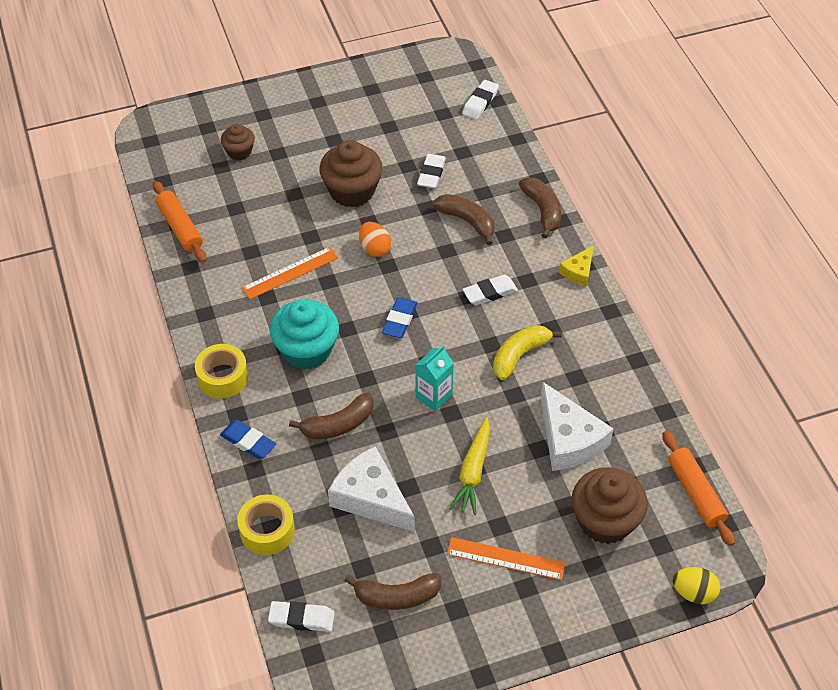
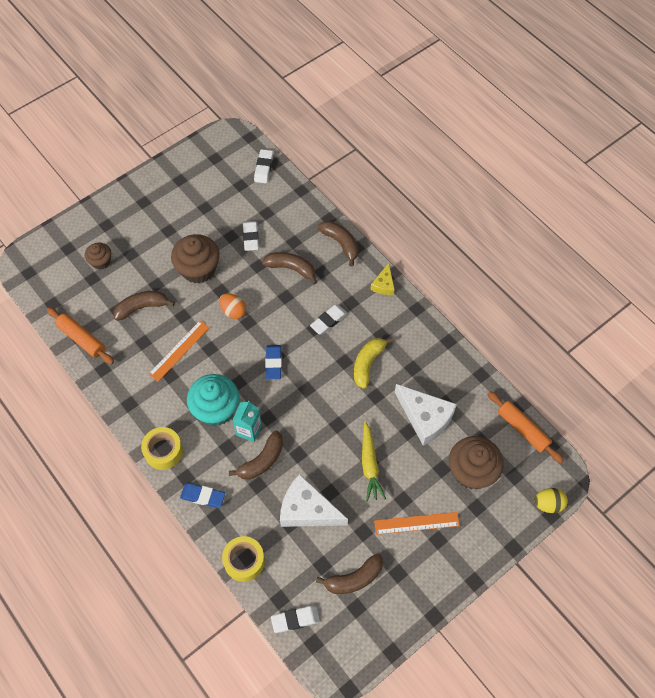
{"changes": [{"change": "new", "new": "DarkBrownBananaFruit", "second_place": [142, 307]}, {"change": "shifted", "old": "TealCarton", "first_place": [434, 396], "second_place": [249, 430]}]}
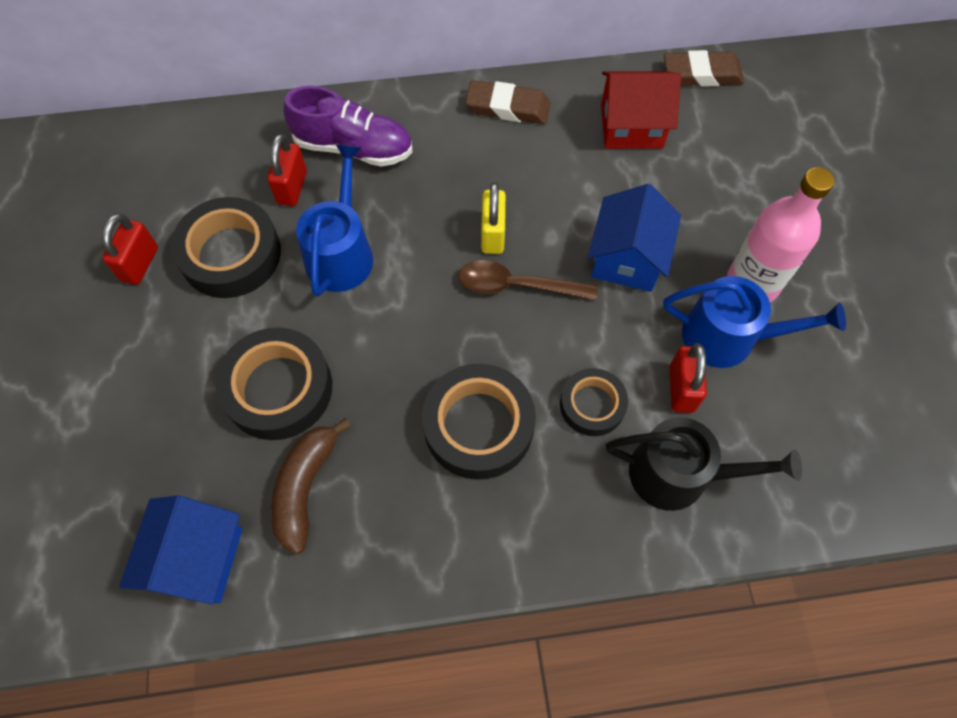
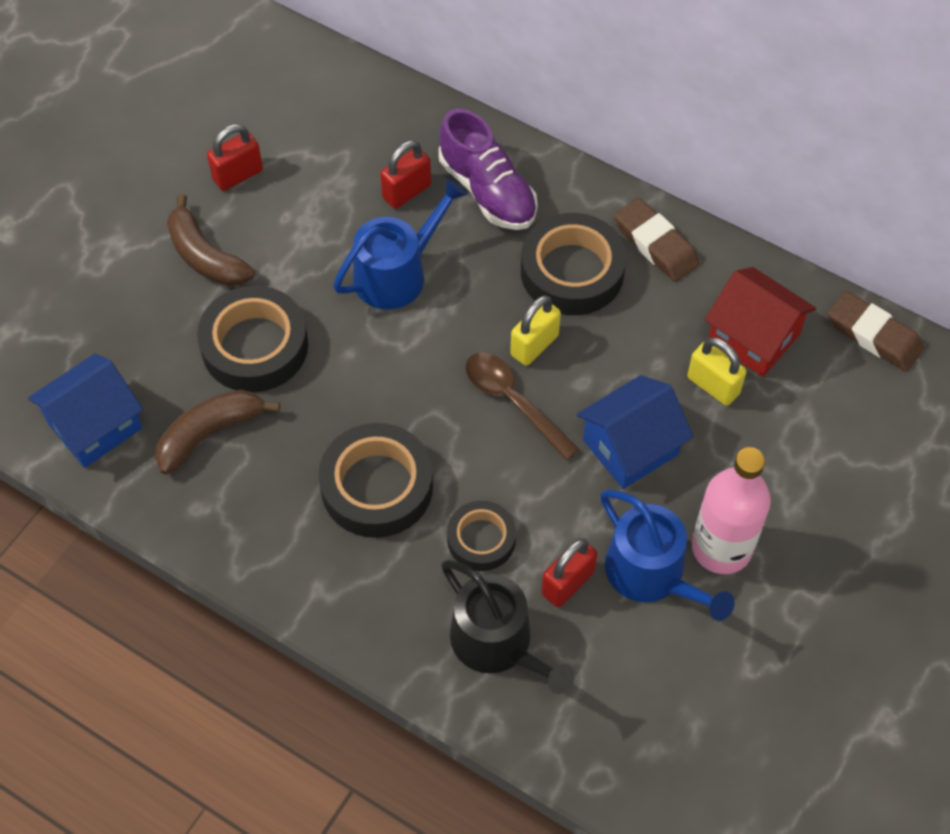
{"changes": [{"change": "new", "new": "DarkBrownBananaFruit", "second_place": [205, 256]}, {"change": "shifted", "old": "JetBlackStickyTape", "first_place": [231, 254], "second_place": [572, 271]}, {"change": "new", "new": "GoldenSmallLock", "second_place": [713, 385]}]}
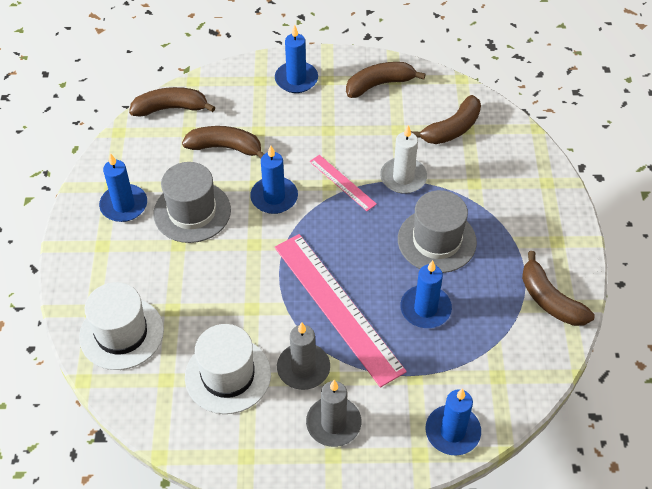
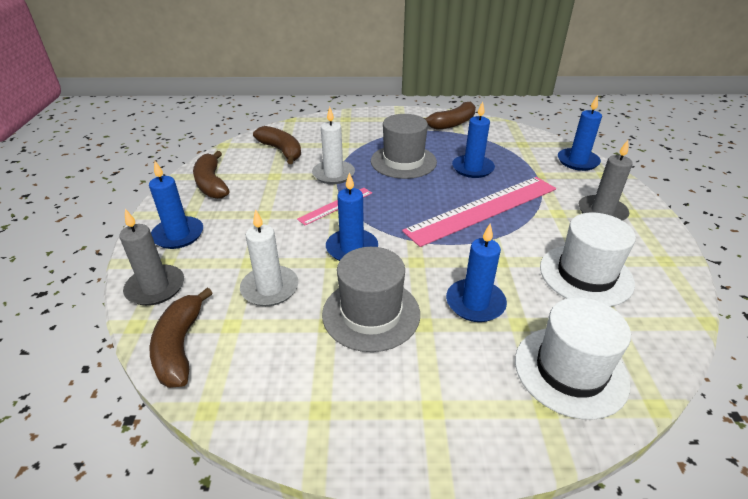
{"changes": [{"change": "shifted", "old": "AshGreyCandle", "first_place": [303, 368], "second_place": [155, 287]}, {"change": "swapped", "old": "DarkBrownBananaFruit", "new": "SnowWhiteCandle", "first_place": [225, 147], "second_place": [270, 288]}, {"change": "shifted", "old": "RoyalBlueCandle", "first_place": [124, 205], "second_place": [475, 303]}]}
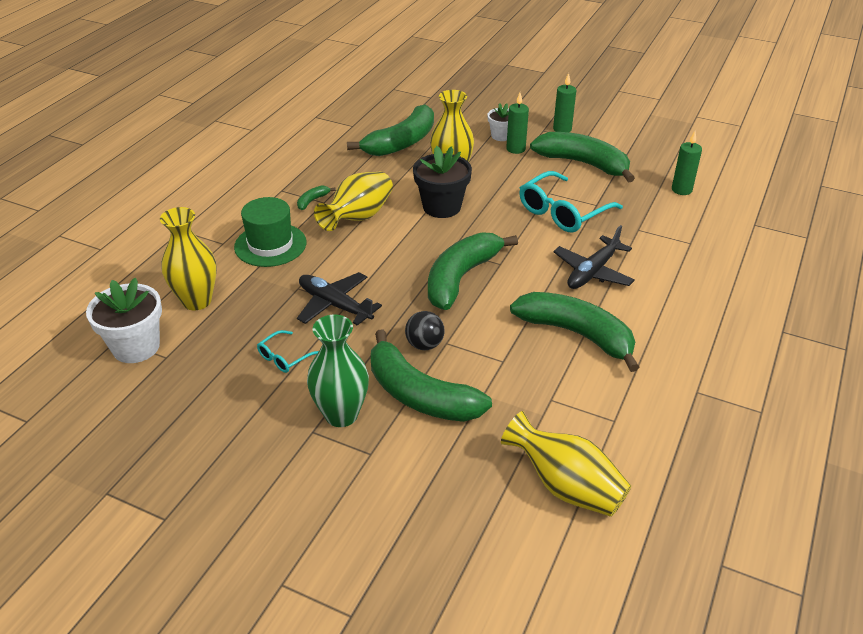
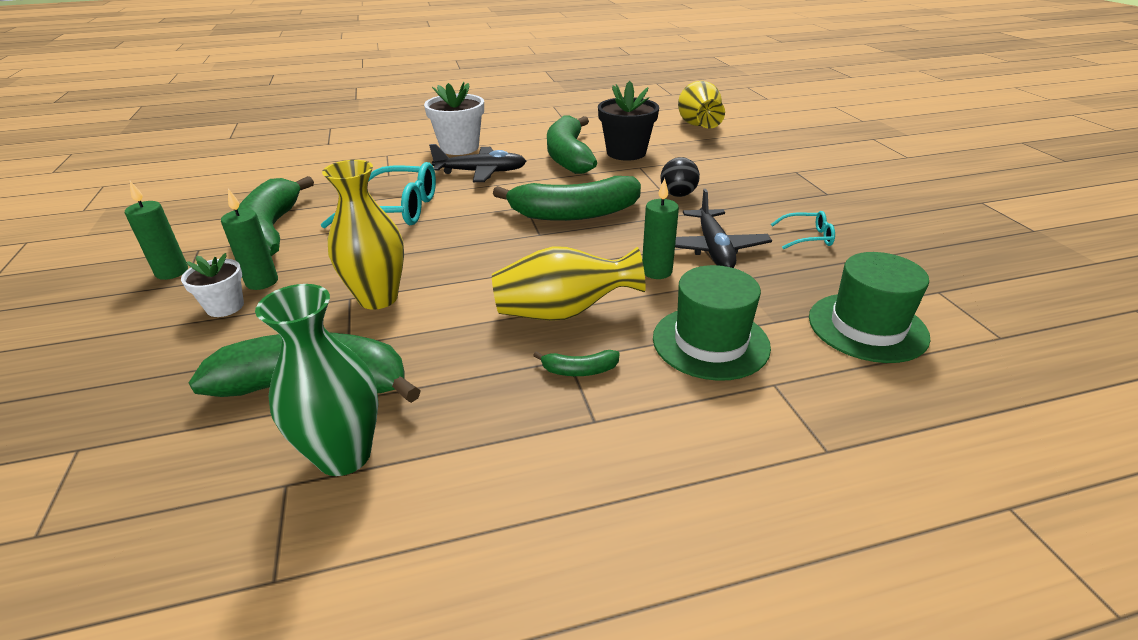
{"changes": [{"change": "shifted", "old": "EmeraldFlowerVase", "first_place": [341, 415], "second_place": [344, 455]}, {"change": "shifted", "old": "SnowWhitePlantPot", "first_place": [136, 347], "second_place": [459, 147]}, {"change": "shifted", "old": "JetBlackPlantPot", "first_place": [442, 207], "second_place": [626, 153]}, {"change": "shifted", "old": "EmeraldCandle", "first_place": [681, 190], "second_place": [656, 271]}, {"change": "swapped", "old": "GoldenFlowerVase", "new": "EmeraldTopHat", "first_place": [197, 301], "second_place": [867, 327]}, {"change": "gone", "old": "EmeraldBananaFruit", "first_place": [419, 395]}]}
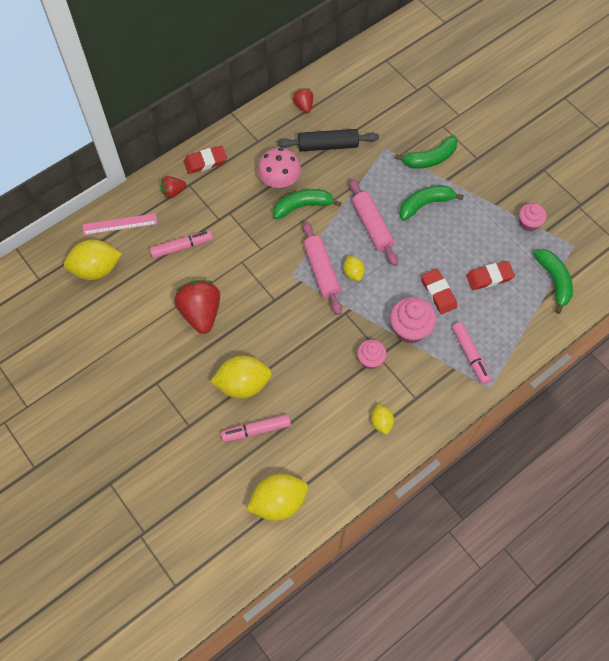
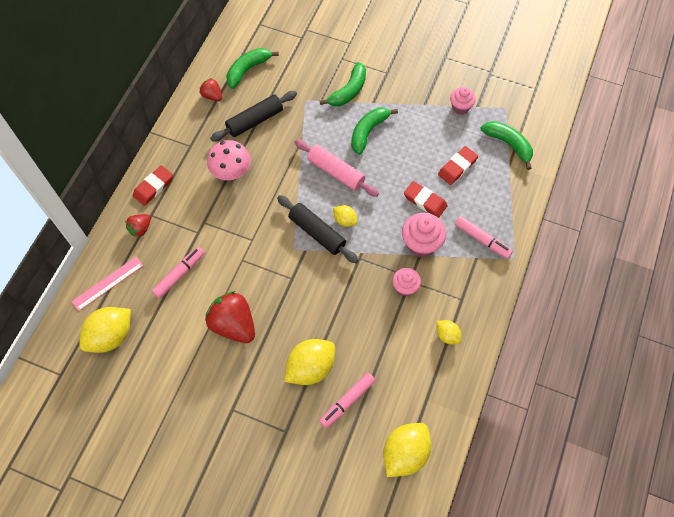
{"changes": [{"change": "shifted", "old": "EmeraldBananaFruit", "first_place": [303, 206], "second_place": [247, 70]}, {"change": "repainted", "old": "PinkPastryRoller", "new": "JetBlackPastryRoller", "first_place": [321, 271], "second_place": [317, 233]}]}
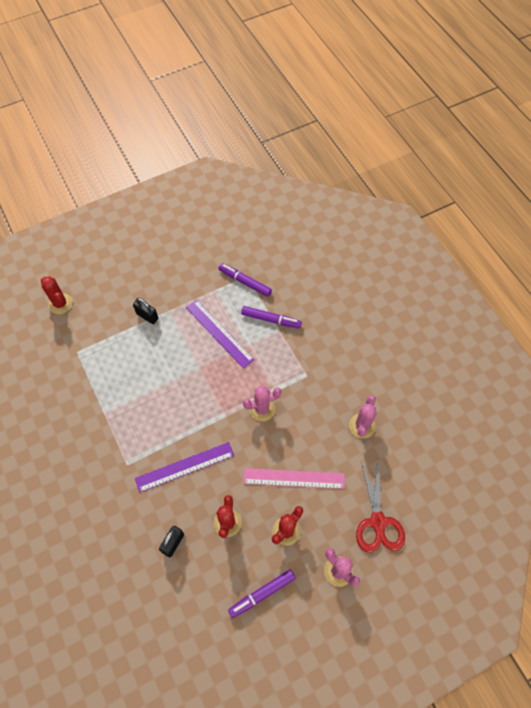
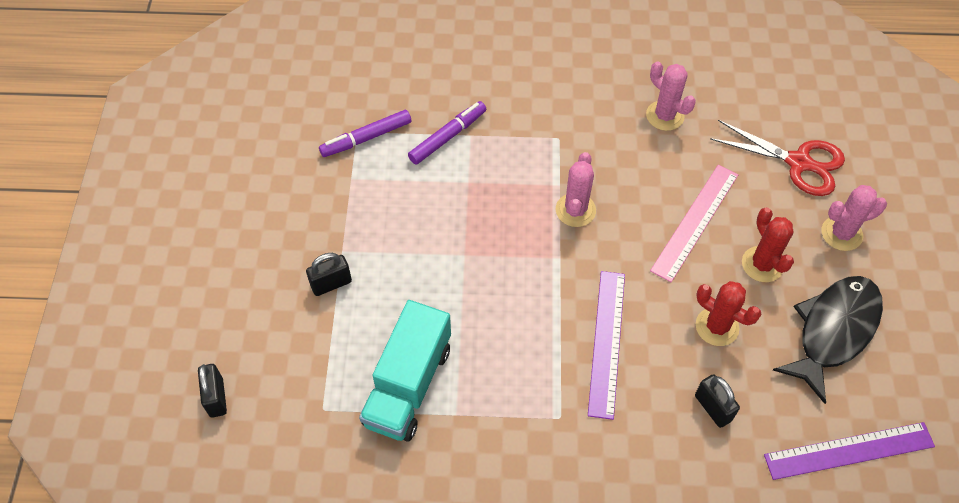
{"changes": [{"change": "swapped", "old": "CrimsonSaguaroCactus", "new": "JetBlackSmallLock", "first_place": [60, 304], "second_place": [216, 397]}, {"change": "new", "new": "TealToyTruck", "second_place": [408, 385]}, {"change": "shifted", "old": "RoyalPurpleMeasuringStick", "first_place": [219, 333], "second_place": [849, 450]}, {"change": "swapped", "old": "RoyalPurpleMarkerPen", "new": "JetBlackToyFish", "first_place": [262, 594], "second_place": [833, 331]}]}
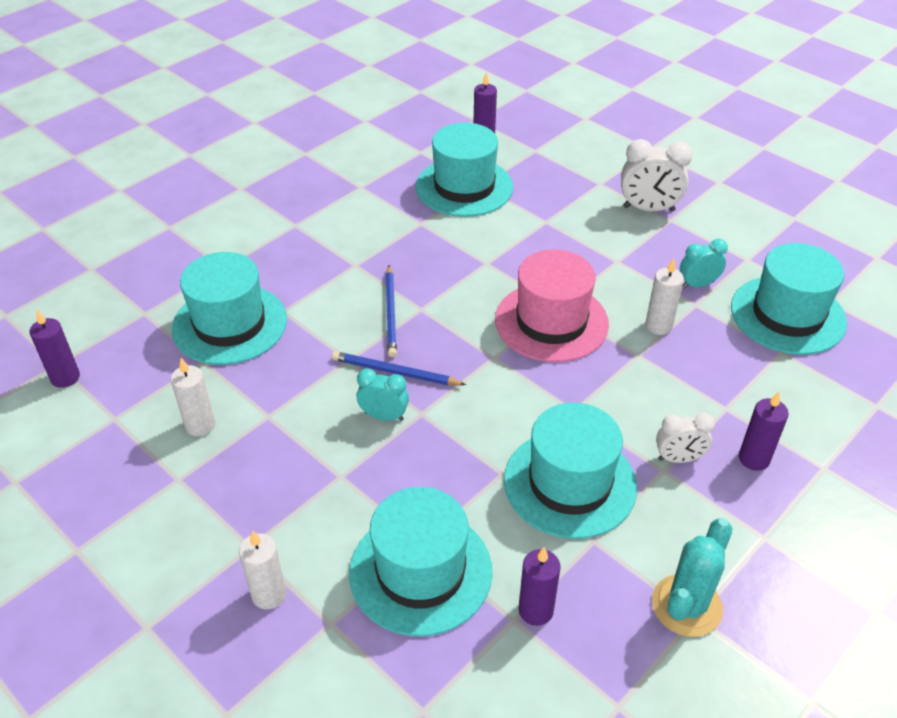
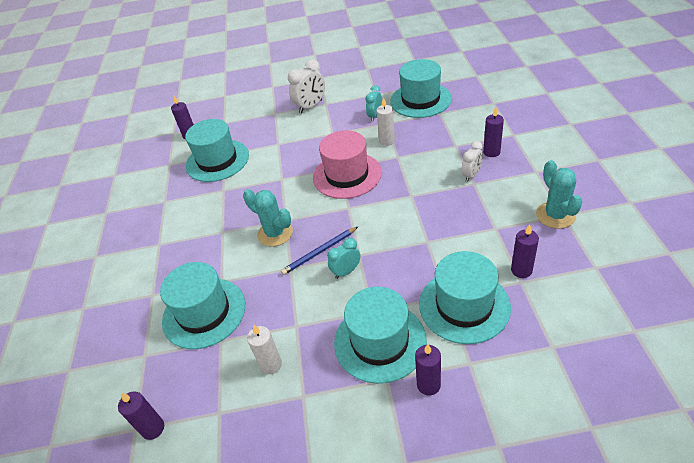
{"changes": [{"change": "swapped", "old": "RoyalBluePencil", "new": "TealSaguaroCactus", "first_place": [391, 312], "second_place": [275, 233]}, {"change": "shifted", "old": "TealTopHat", "first_place": [570, 483], "second_place": [380, 341]}, {"change": "repainted", "old": "SnowWhiteCandle", "new": "RoyalPurpleCandle", "first_place": [269, 594], "second_place": [428, 385]}]}
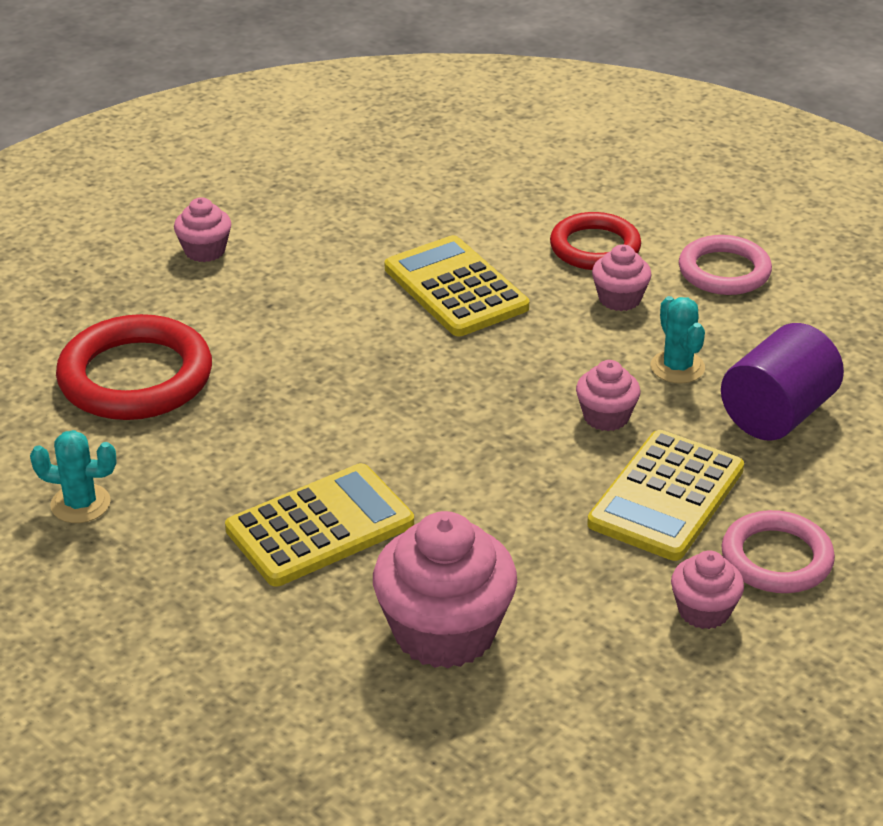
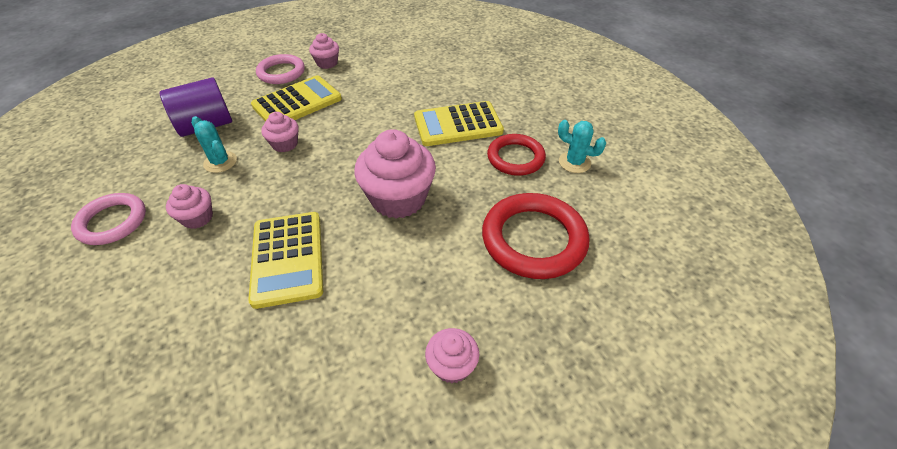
{"changes": [{"change": "rotated", "old": "TealSaguaroCactus", "first_place": [677, 367], "second_place": [220, 162], "degrees": -45}, {"change": "shifted", "old": "PinkFairyCake", "first_place": [444, 632], "second_place": [398, 198]}, {"change": "shifted", "old": "CrimsonRing", "first_place": [595, 247], "second_place": [515, 158]}]}
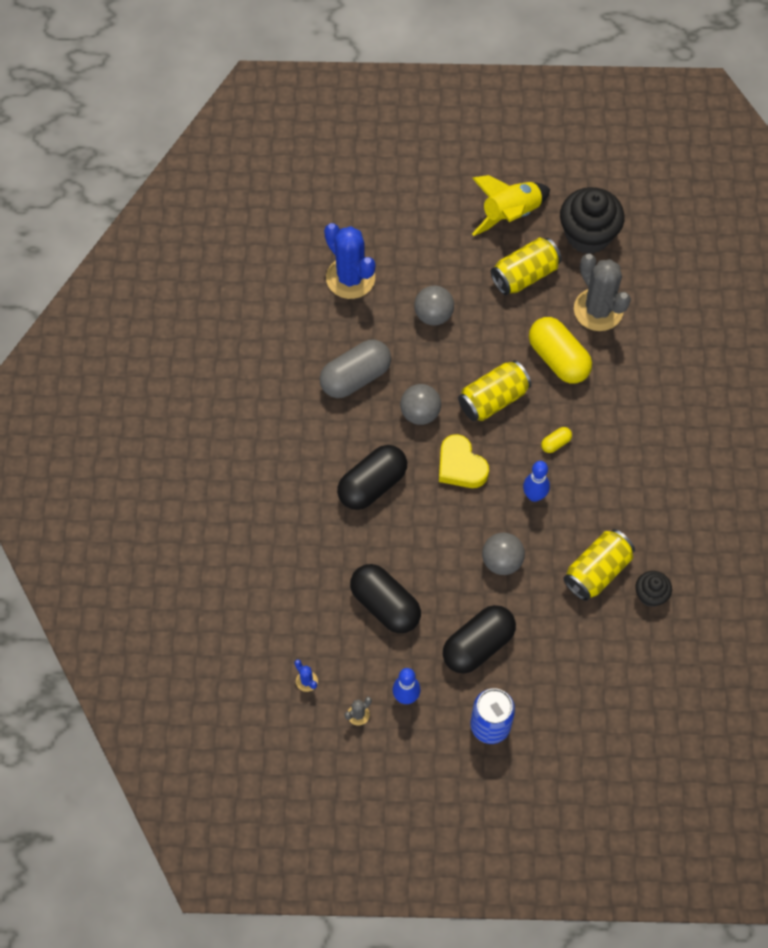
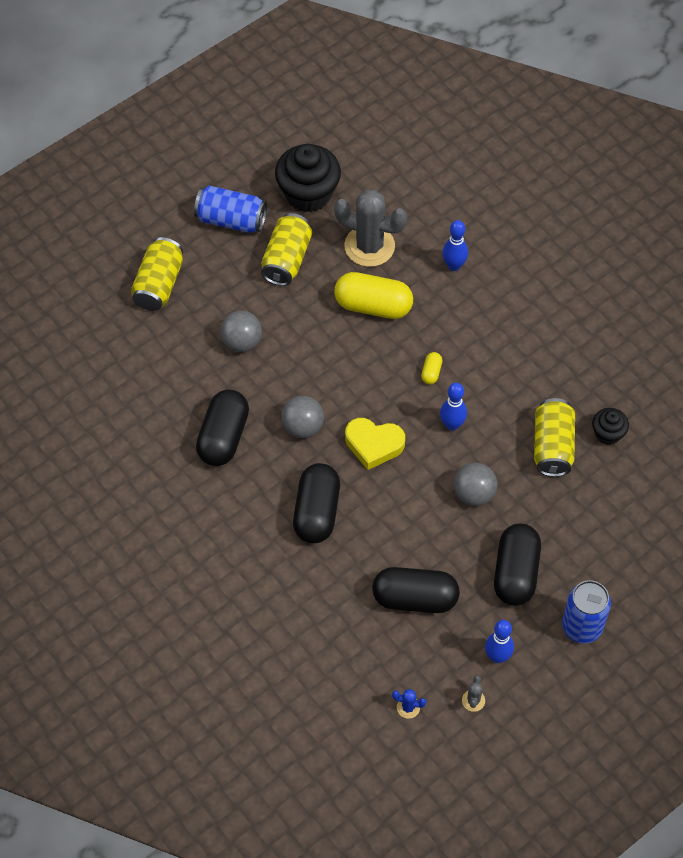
{"changes": [{"change": "shifted", "old": "GoldenSodaCan", "first_place": [493, 399], "second_place": [159, 284]}, {"change": "swapped", "old": "GoldenSpaceship", "new": "RoyalBlueSodaCan", "first_place": [510, 214], "second_place": [231, 220]}, {"change": "repainted", "old": "AshGreyPill", "new": "JetBlackPill", "first_place": [355, 377], "second_place": [223, 437]}, {"change": "new", "new": "RoyalBlueSkittle", "second_place": [454, 265]}, {"change": "gone", "old": "RoyalBlueSaguaroCactus", "first_place": [350, 278]}]}
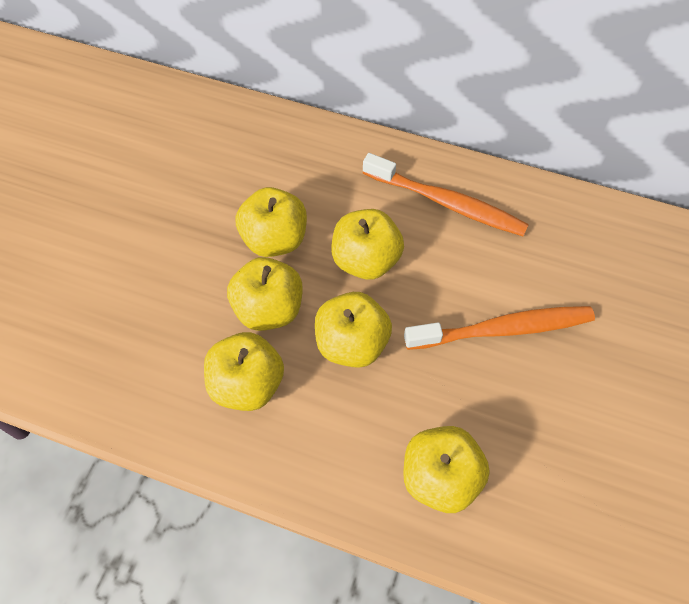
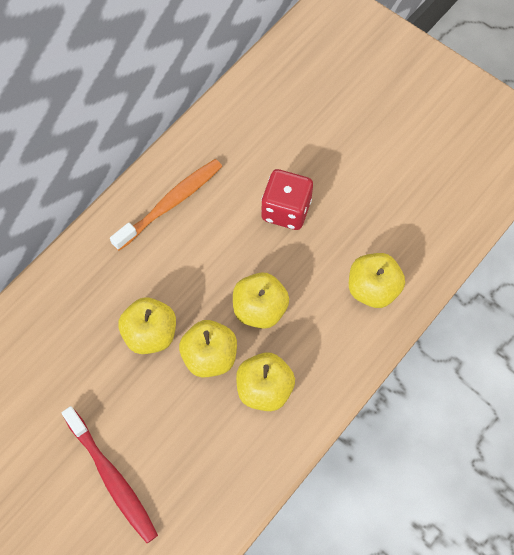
{"changes": [{"change": "new", "new": "CrimsonDentalBrush", "second_place": [112, 478]}, {"change": "swapped", "old": "BrightOrangeDentalBrush", "new": "CrimsonDie", "first_place": [503, 329], "second_place": [286, 210]}, {"change": "gone", "old": "GoldenApple", "first_place": [366, 260]}]}
